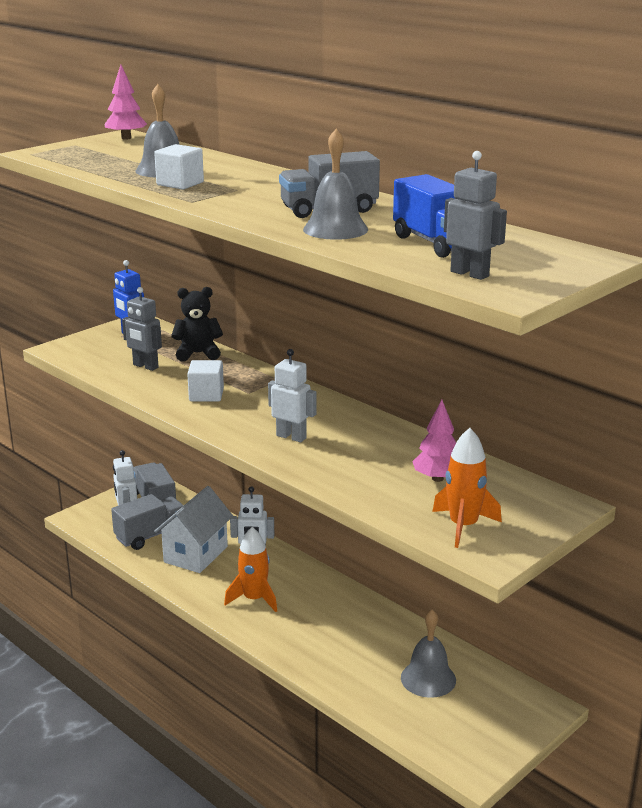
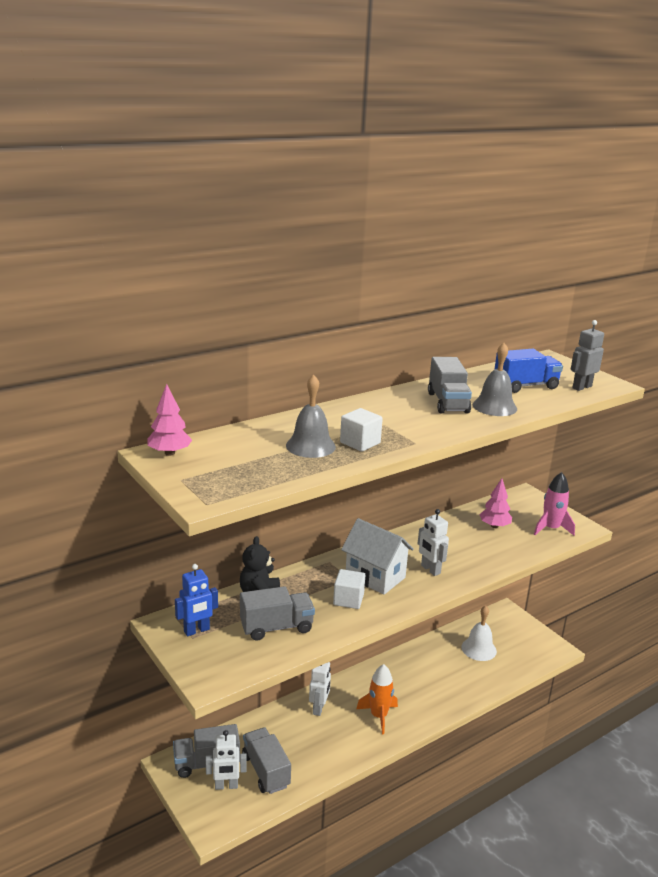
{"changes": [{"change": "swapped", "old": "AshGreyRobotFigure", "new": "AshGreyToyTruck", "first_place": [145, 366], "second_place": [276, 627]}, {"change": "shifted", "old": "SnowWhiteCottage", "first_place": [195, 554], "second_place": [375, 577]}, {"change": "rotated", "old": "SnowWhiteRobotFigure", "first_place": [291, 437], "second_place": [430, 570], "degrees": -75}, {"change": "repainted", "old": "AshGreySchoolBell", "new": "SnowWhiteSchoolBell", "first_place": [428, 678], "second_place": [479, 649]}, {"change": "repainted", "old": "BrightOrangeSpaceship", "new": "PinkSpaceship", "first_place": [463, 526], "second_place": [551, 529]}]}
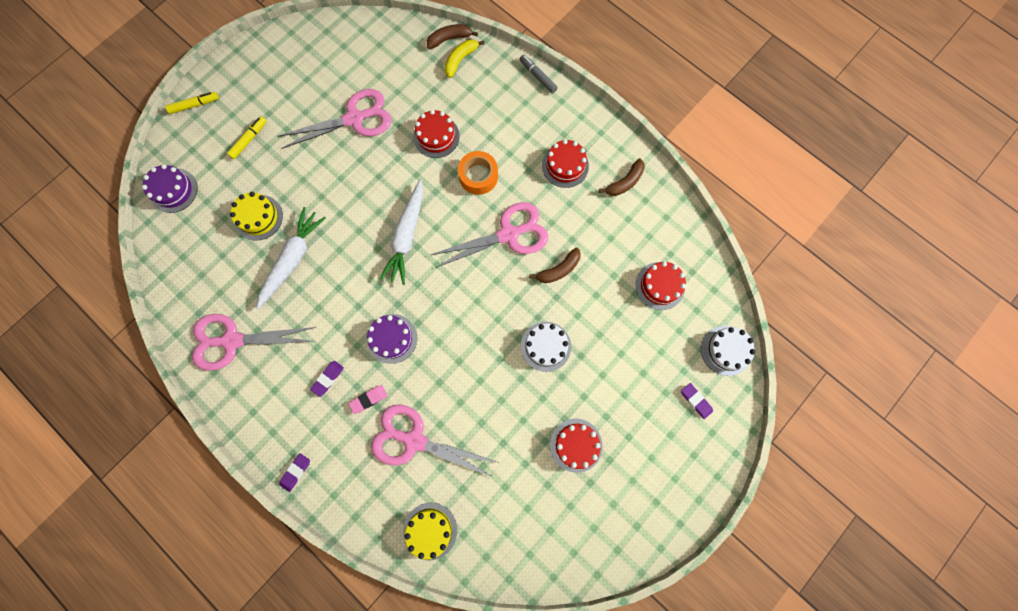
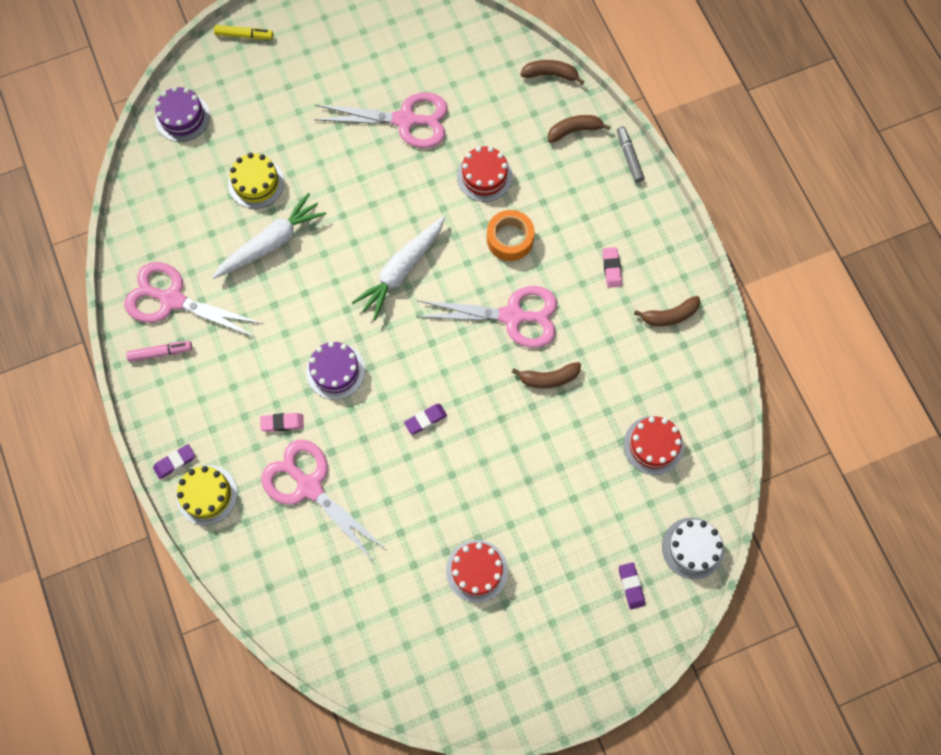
{"changes": [{"change": "new", "new": "PinkMarkerPen", "second_place": [160, 353]}, {"change": "shifted", "old": "GoldenCake", "first_place": [430, 531], "second_place": [207, 495]}, {"change": "shifted", "old": "RoyalPurpleEraser", "first_place": [328, 378], "second_place": [425, 420]}, {"change": "new", "new": "DarkBrownBananaFruit", "second_place": [574, 130]}, {"change": "swapped", "old": "CrimsonCake", "new": "PinkEraser", "first_place": [565, 166], "second_place": [611, 268]}, {"change": "gone", "old": "GoldenMarkerPen", "first_place": [249, 140]}, {"change": "gone", "old": "GoldenBananaFruit", "first_place": [460, 60]}, {"change": "gone", "old": "SnowWhiteCake", "first_place": [545, 346]}]}
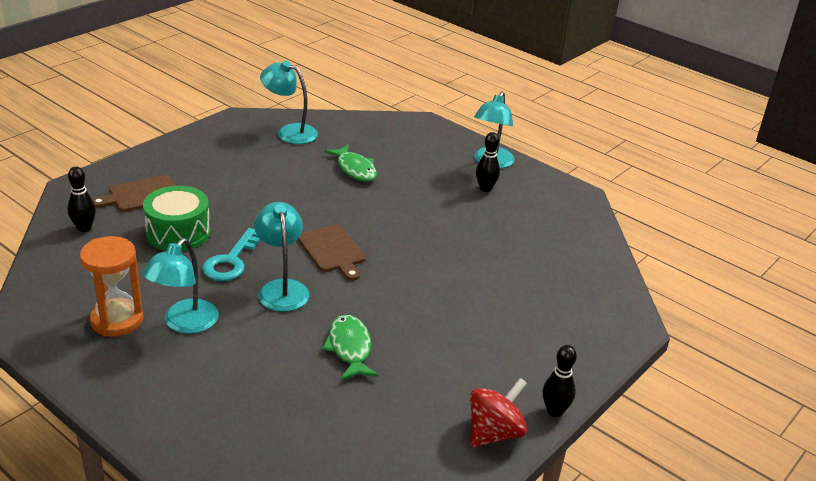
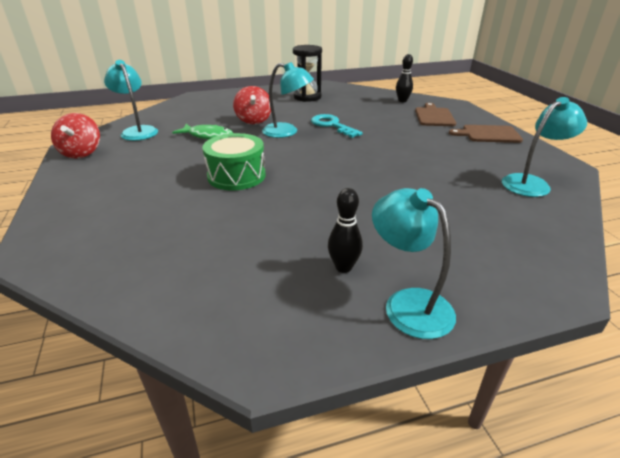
{"changes": [{"change": "shifted", "old": "TealDeskLamp", "first_place": [184, 324], "second_place": [137, 131]}, {"change": "shifted", "old": "EmeraldToyDrum", "first_place": [178, 233], "second_place": [236, 176]}, {"change": "new", "new": "CrimsonToyTop", "second_place": [254, 120]}, {"change": "repainted", "old": "BrightOrangeSandglass", "new": "JetBlackSandglass", "first_place": [117, 320], "second_place": [307, 97]}, {"change": "shifted", "old": "DarkBrownChoppingBoard", "first_place": [332, 250], "second_place": [488, 134]}, {"change": "gone", "old": "EmeraldToyFish", "first_place": [355, 169]}, {"change": "gone", "old": "JetBlackSkittle", "first_place": [554, 411]}]}
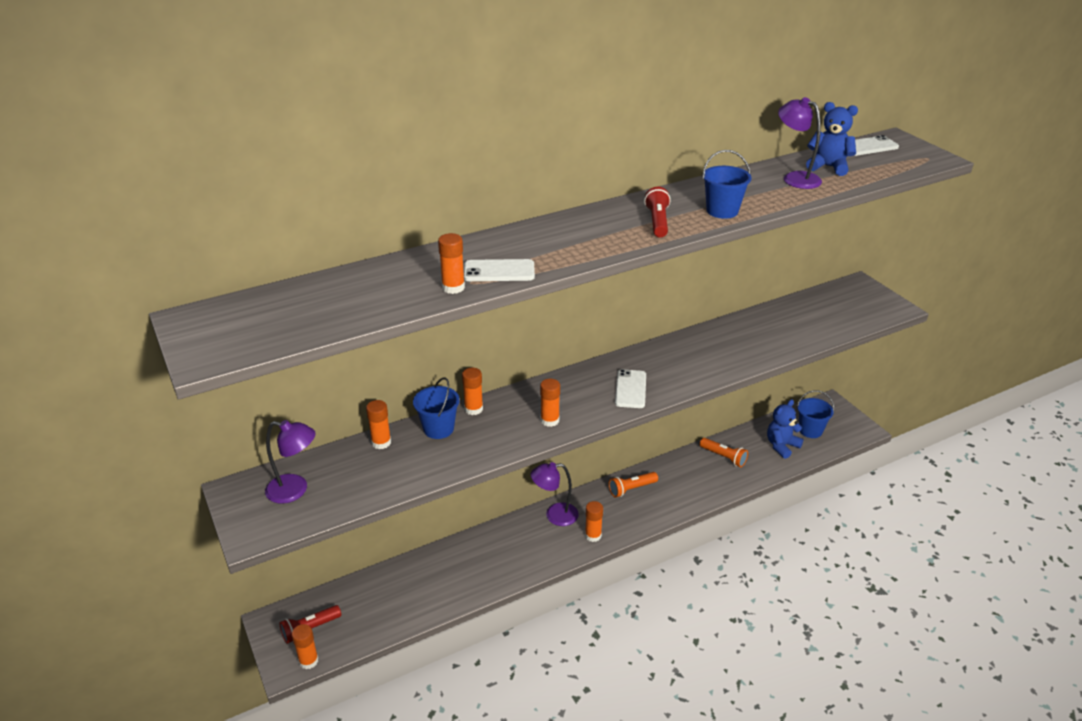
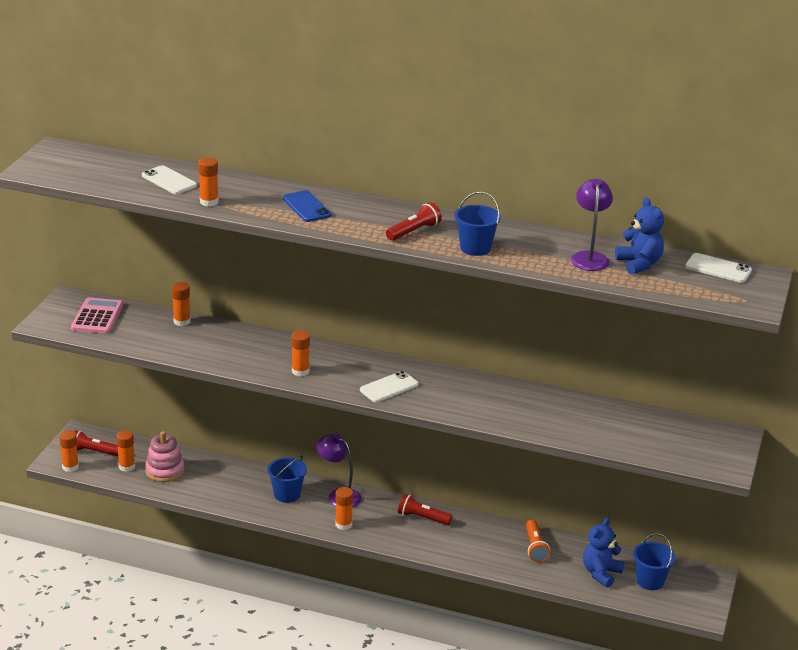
{"changes": [{"change": "swapped", "old": "RoyalPurpleDeskLamp", "new": "PinkCalculator", "first_place": [295, 490], "second_place": [97, 317]}, {"change": "shifted", "old": "BrightOrangeStickOfGlue", "first_place": [473, 409], "second_place": [127, 466]}, {"change": "shifted", "old": "SnowWhitePhone", "first_place": [499, 271], "second_place": [169, 180]}, {"change": "new", "new": "PinkStackingToy", "second_place": [164, 471]}, {"change": "shifted", "old": "RoyalBlueBucket", "first_place": [438, 429], "second_place": [287, 494]}, {"change": "new", "new": "RoyalBluePhone", "second_place": [306, 207]}, {"change": "repainted", "old": "BrightOrangePocketTorch", "new": "CrimsonPocketTorch", "first_place": [631, 489], "second_place": [422, 518]}, {"change": "rotated", "old": "RoyalBlueStuffedBear", "first_place": [781, 446], "second_place": [601, 573], "degrees": -60}]}
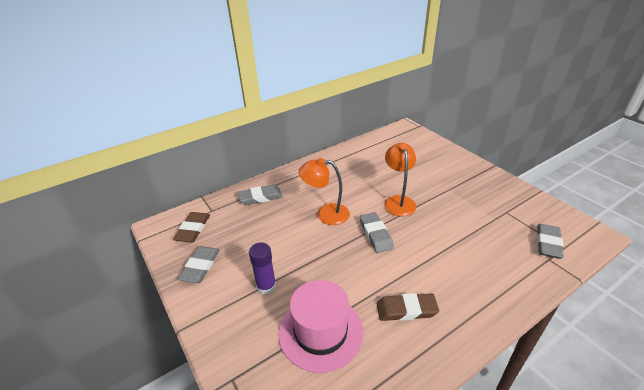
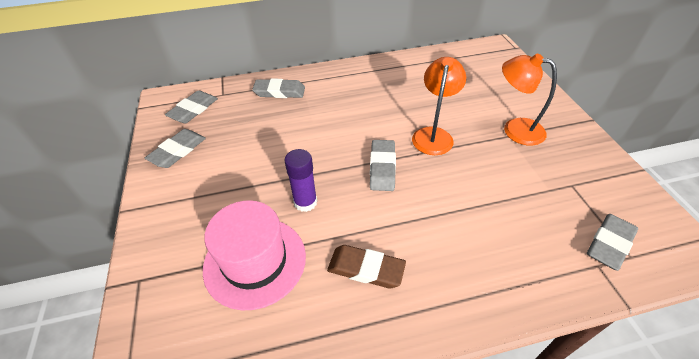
{"changes": [{"change": "repainted", "old": "DarkBrownEraser", "new": "AshGreyEraser", "first_place": [193, 229], "second_place": [193, 110]}, {"change": "shifted", "old": "RoyalPurpleStickOfGlue", "first_place": [266, 286], "second_place": [305, 202]}, {"change": "shifted", "old": "BrightOrangeDeskLamp", "first_place": [326, 214], "second_place": [515, 129]}]}
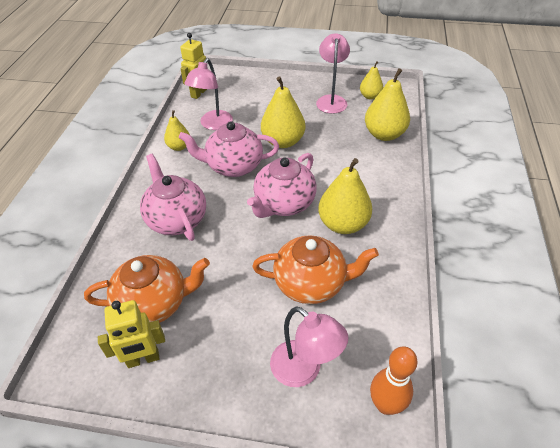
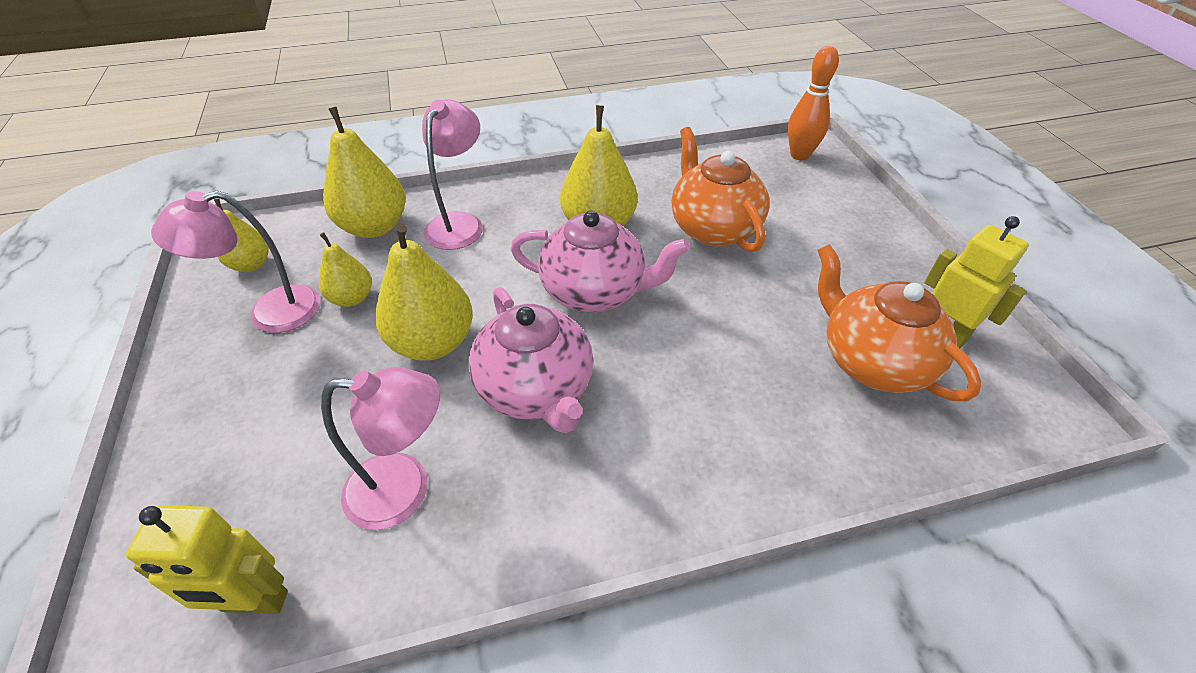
{"changes": [{"change": "shifted", "old": "GoldenPearFruit", "first_place": [179, 147], "second_place": [352, 298]}, {"change": "shifted", "old": "PinkDeskLamp", "first_place": [304, 370], "second_place": [459, 223]}, {"change": "gone", "old": "PinkChinaTeapot", "first_place": [176, 219]}]}
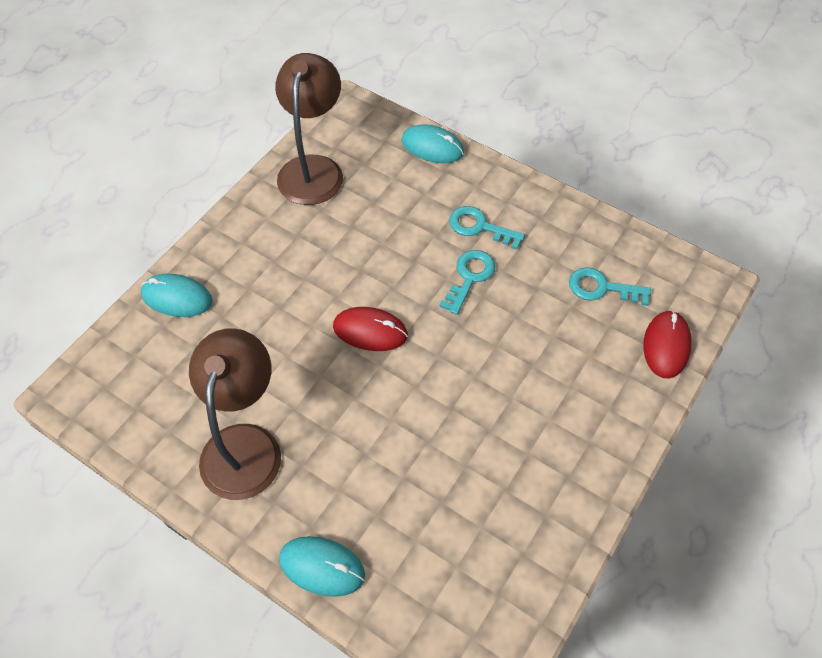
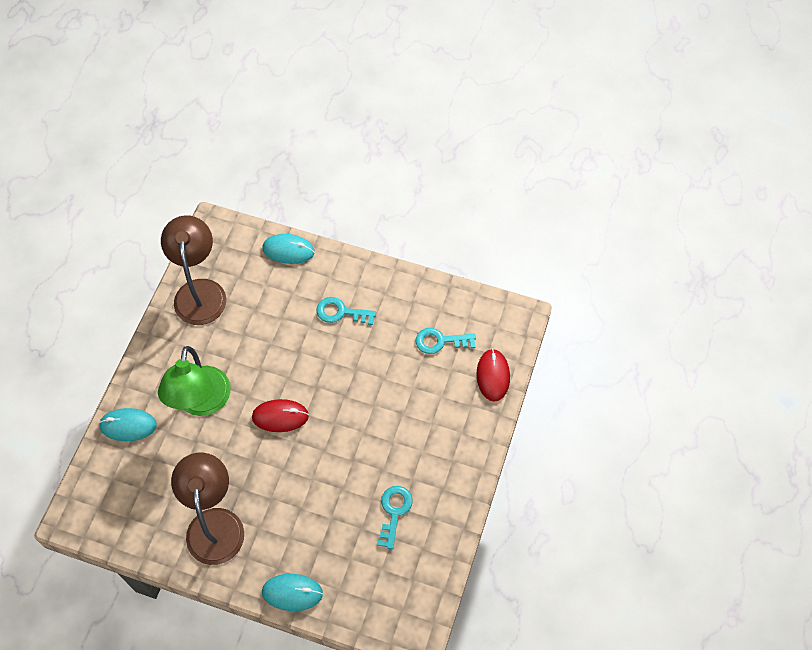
{"changes": [{"change": "new", "new": "EmeraldDeskLamp", "second_place": [201, 403]}, {"change": "shifted", "old": "TealDoorKey", "first_place": [469, 277], "second_place": [394, 512]}]}
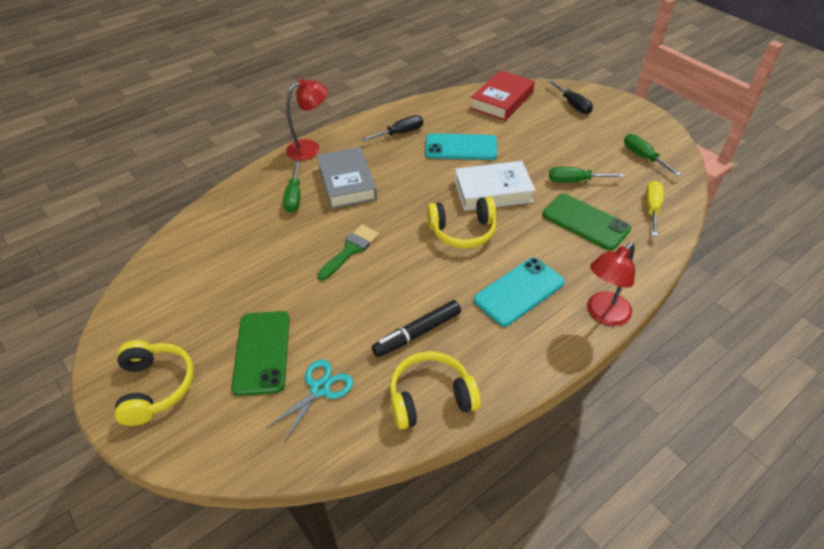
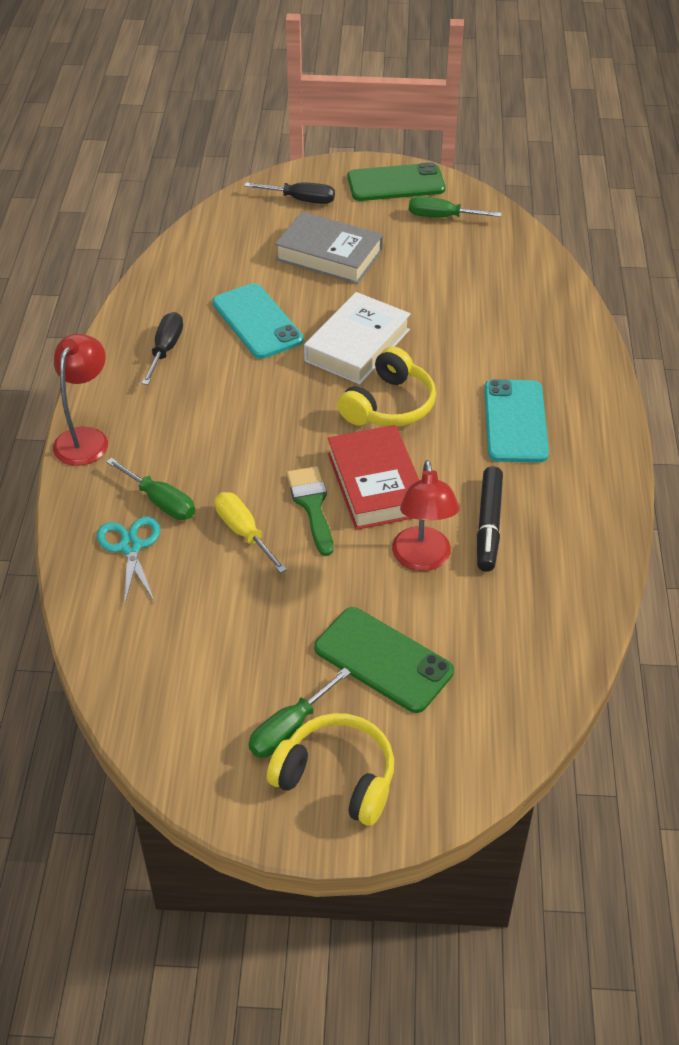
{"changes": [{"change": "shifted", "old": "TealScissors", "first_place": [320, 389], "second_place": [130, 547]}, {"change": "rotated", "old": "TealPhone", "first_place": [461, 147], "second_place": [257, 321], "degrees": -75}, {"change": "shifted", "old": "GoldenScrewdriver", "first_place": [652, 208], "second_place": [244, 532]}, {"change": "shifted", "old": "EmeraldScrewdriver", "first_place": [575, 181], "second_place": [289, 728]}, {"change": "shifted", "old": "AshGreyHardback", "first_place": [347, 182], "second_place": [329, 255]}, {"change": "shifted", "old": "CrimsonHardback", "first_place": [502, 100], "second_place": [376, 484]}, {"change": "shifted", "old": "EmeraldPhone", "first_place": [585, 222], "second_place": [396, 183]}, {"change": "shifted", "old": "CrimsonDeskLamp", "first_place": [603, 314], "second_place": [422, 559]}, {"change": "gone", "old": "GoldenHeadset", "first_place": [430, 397]}]}
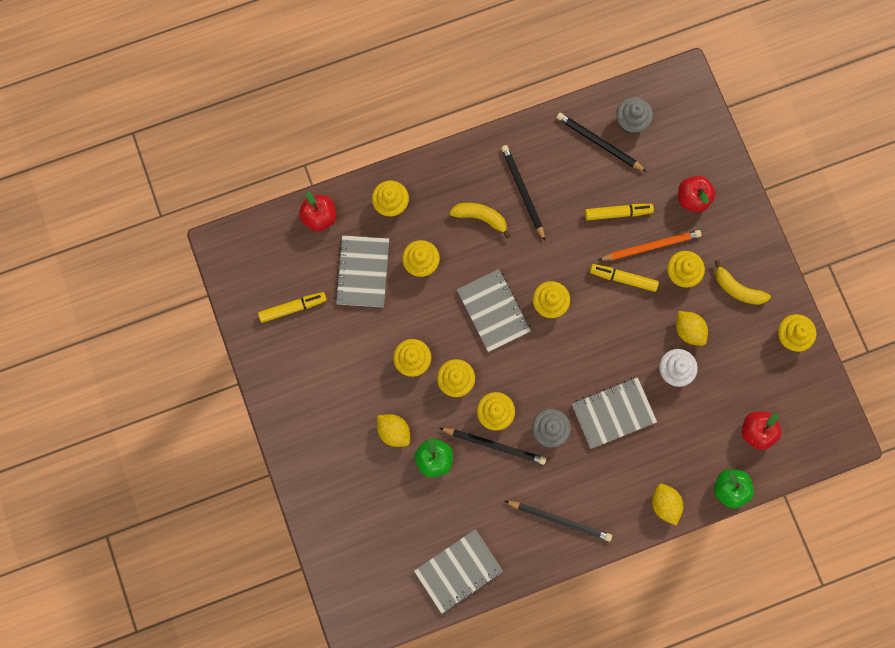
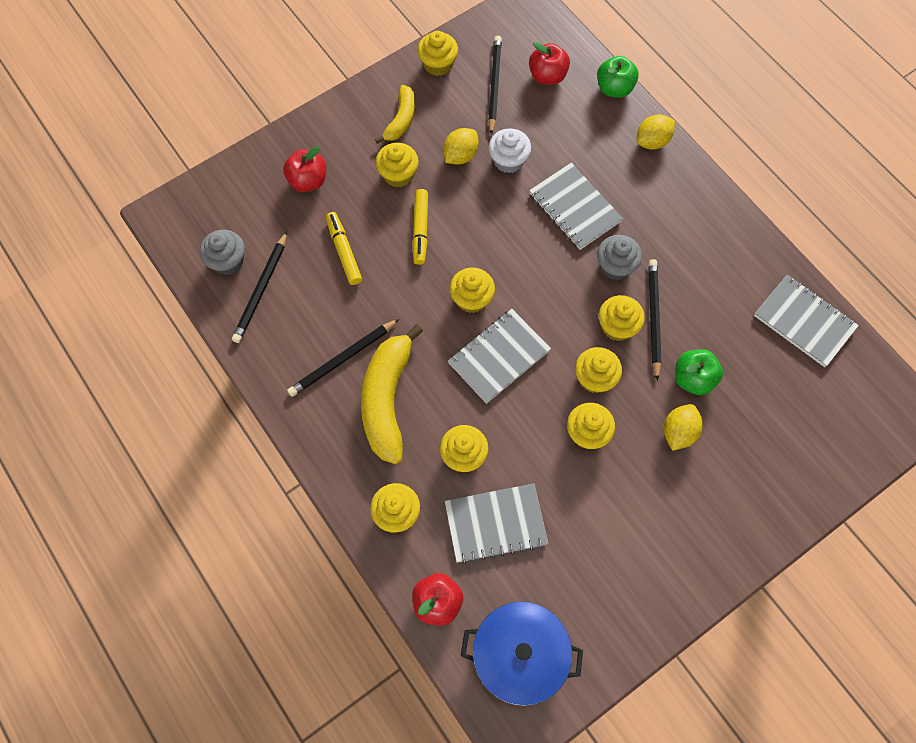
{"changes": [{"change": "scaled", "old": "GoldenBananaFruit", "first_place": [480, 218], "second_place": [387, 399], "factor": 1.77}, {"change": "new", "new": "RoyalBlueCookingPot", "second_place": [519, 655]}, {"change": "shifted", "old": "JetBlackPencil", "first_place": [560, 520], "second_place": [494, 85]}, {"change": "gone", "old": "GoldenMarkerPen", "first_place": [293, 308]}, {"change": "gone", "old": "BrightOrangePencil", "first_place": [651, 246]}]}
